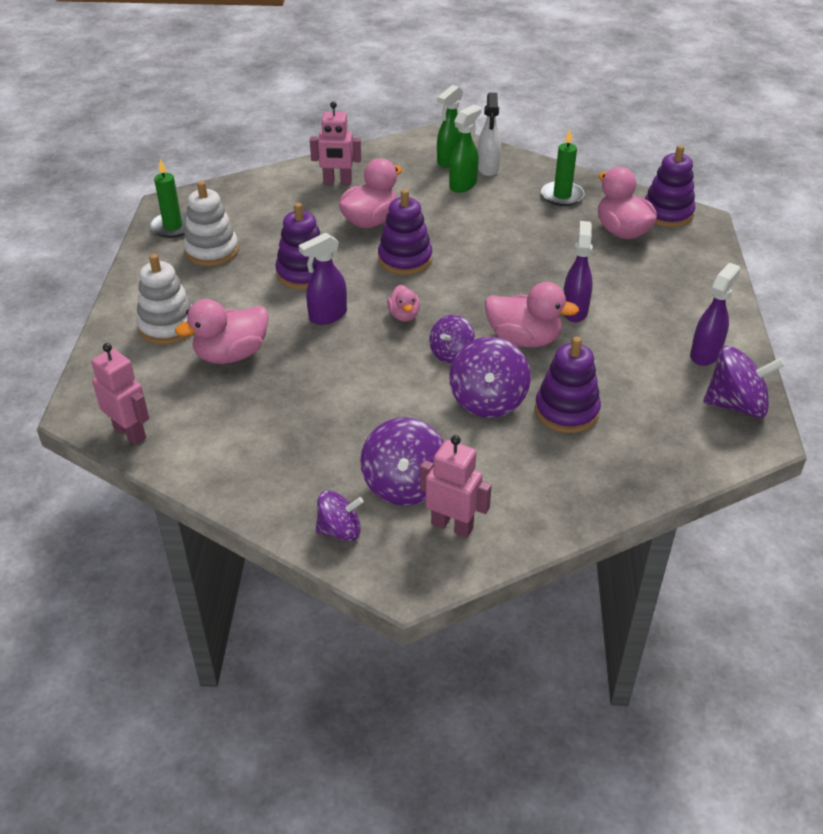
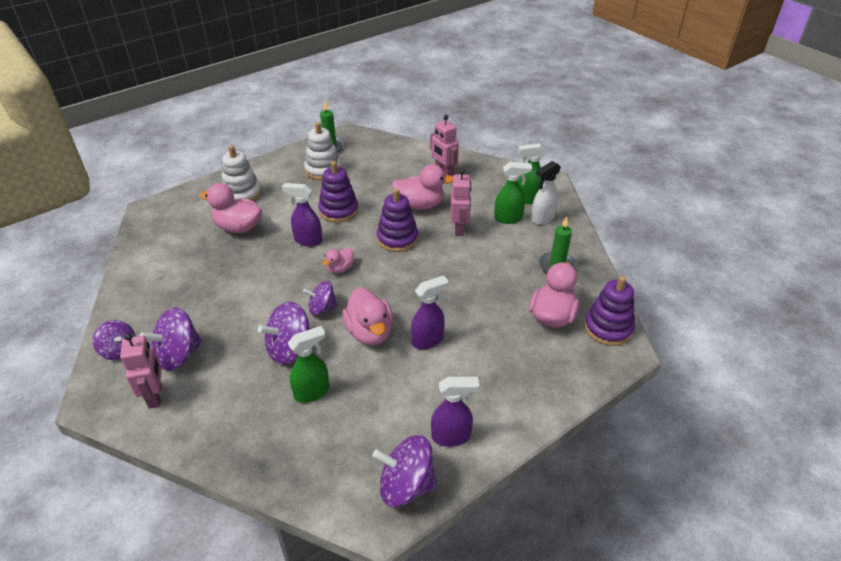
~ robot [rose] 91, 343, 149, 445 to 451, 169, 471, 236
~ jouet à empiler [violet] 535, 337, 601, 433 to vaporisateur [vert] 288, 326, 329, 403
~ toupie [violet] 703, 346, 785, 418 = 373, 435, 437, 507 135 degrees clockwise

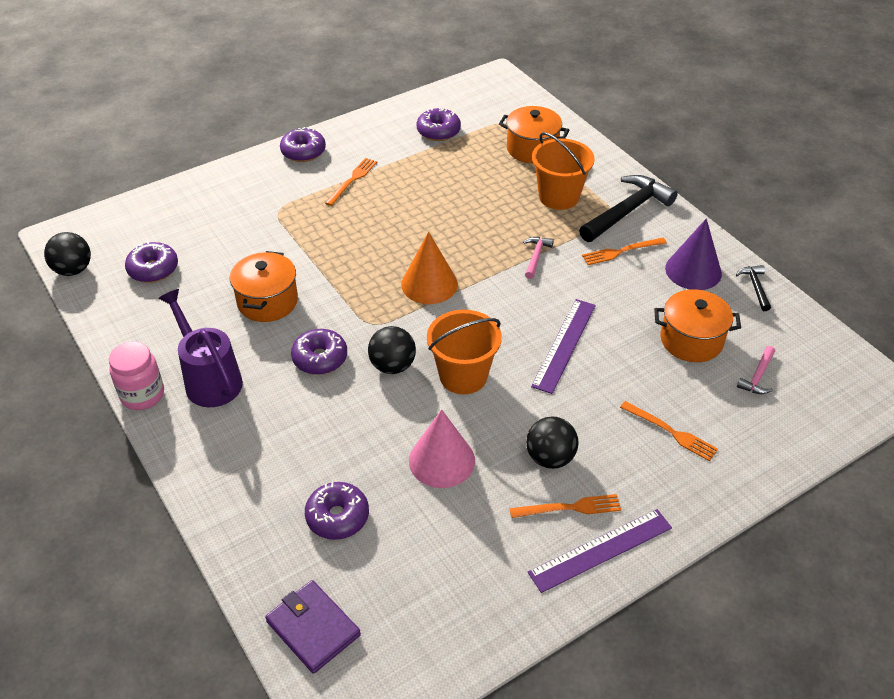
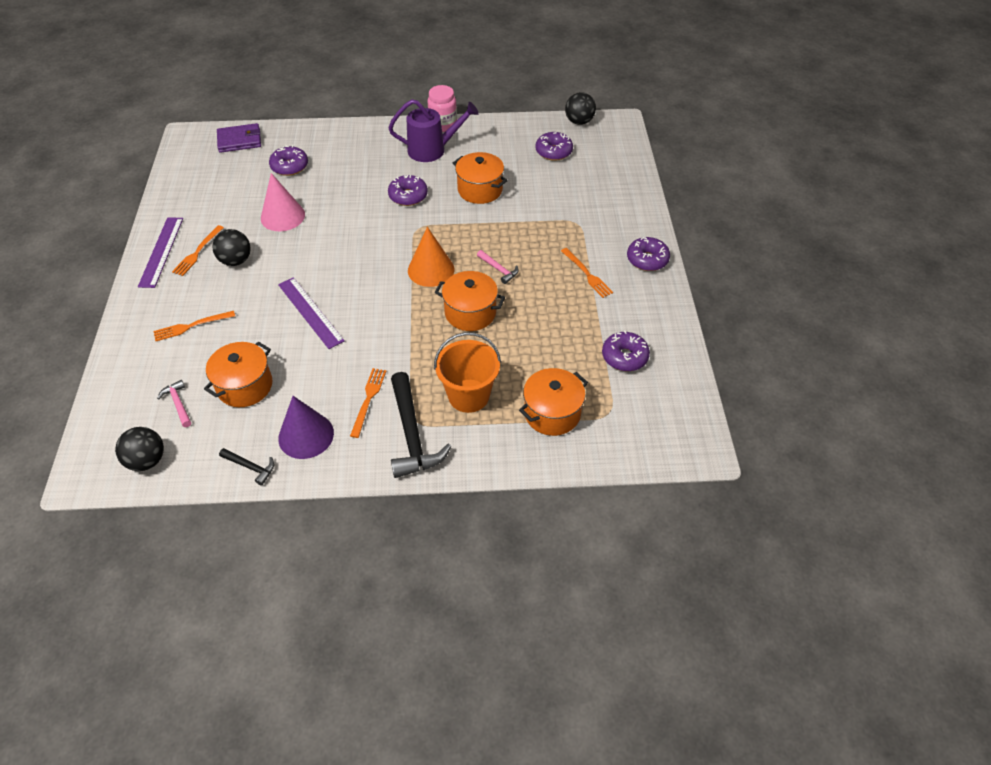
~ balle [noir] 368, 326, 416, 374 to 115, 427, 164, 471
- seau [orange] 427, 310, 502, 394
~ marteau [rose] 523, 237, 554, 279 to 477, 250, 519, 284
+ marmite [orange] 435, 271, 505, 331

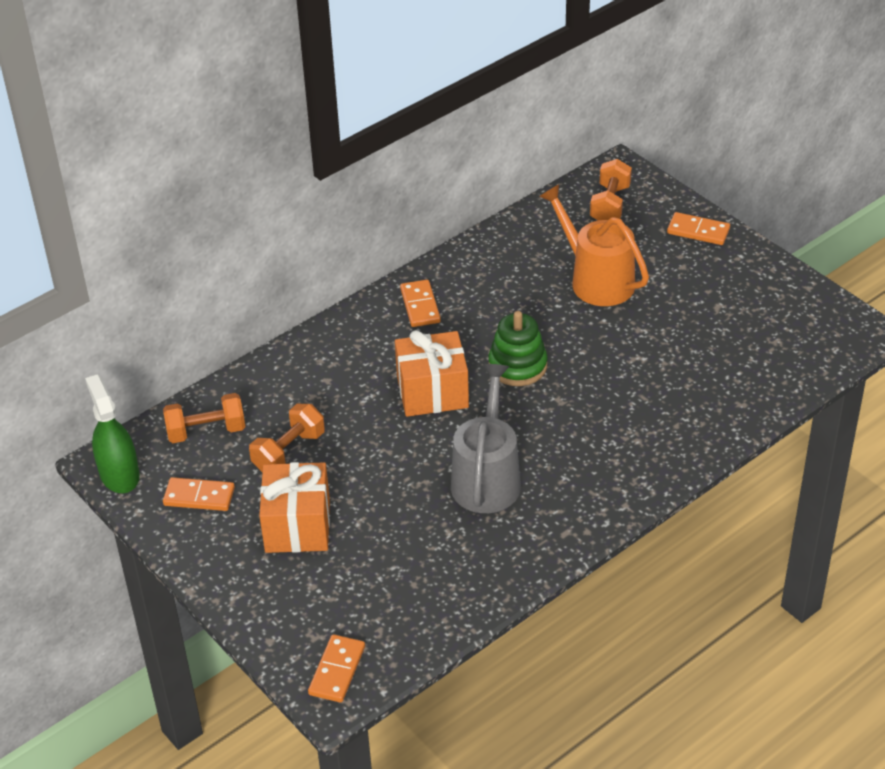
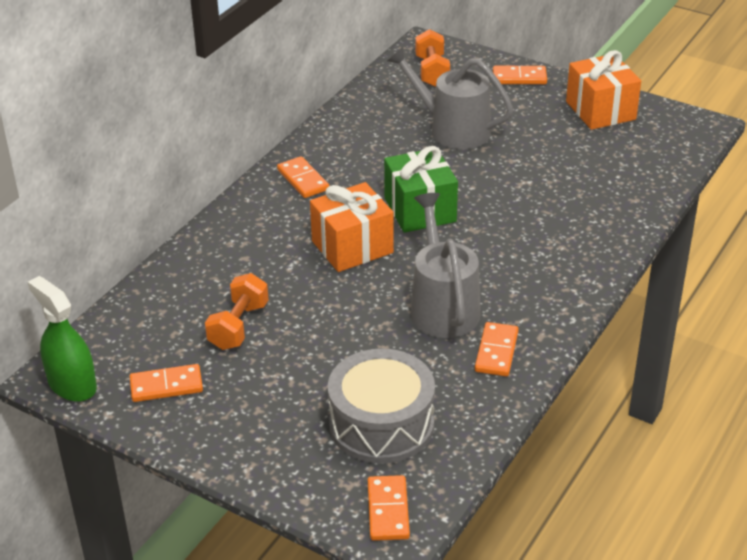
- haltère [orange] 163, 393, 245, 443
~ cadeau [orange] 259, 462, 330, 553 to 566, 50, 641, 130
~ jouet à empiler [vert] 488, 311, 547, 386 to cadeau [vert] 384, 146, 458, 233
~ arrosoir [orange] 539, 184, 649, 306 to arrosoir [gris] 387, 46, 513, 149
+ tambour [gris] 328, 348, 435, 464
+ domino [orange] 475, 322, 519, 376

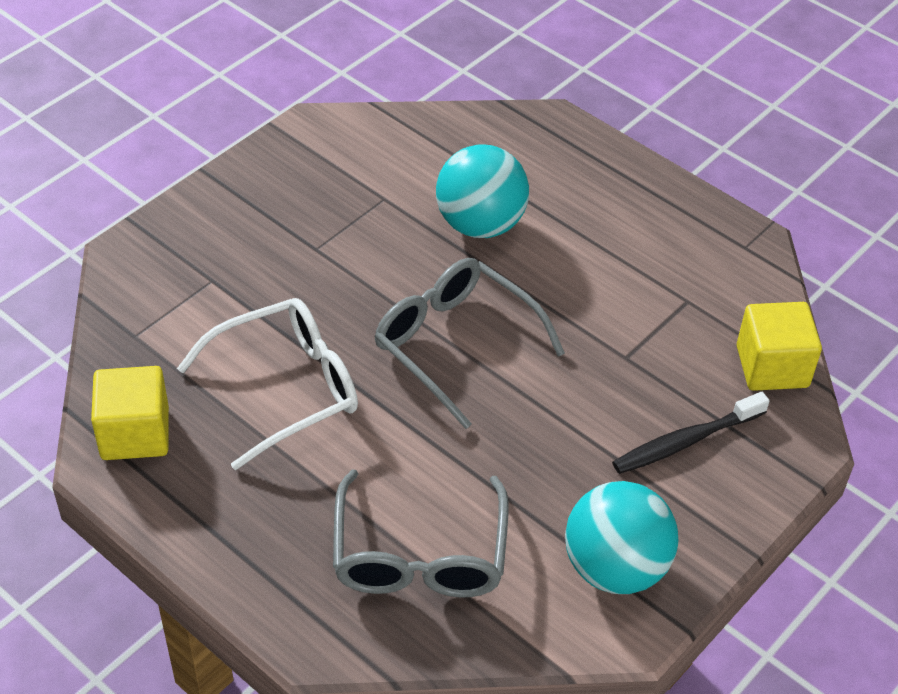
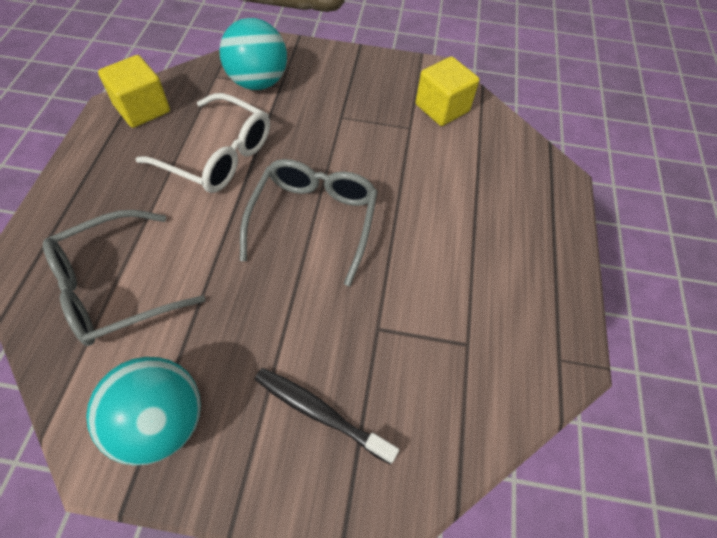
~ balle [turquoise] 436, 144, 529, 238 to 219, 18, 287, 90
~ cube [jaune] 737, 302, 822, 391 to 415, 56, 479, 126

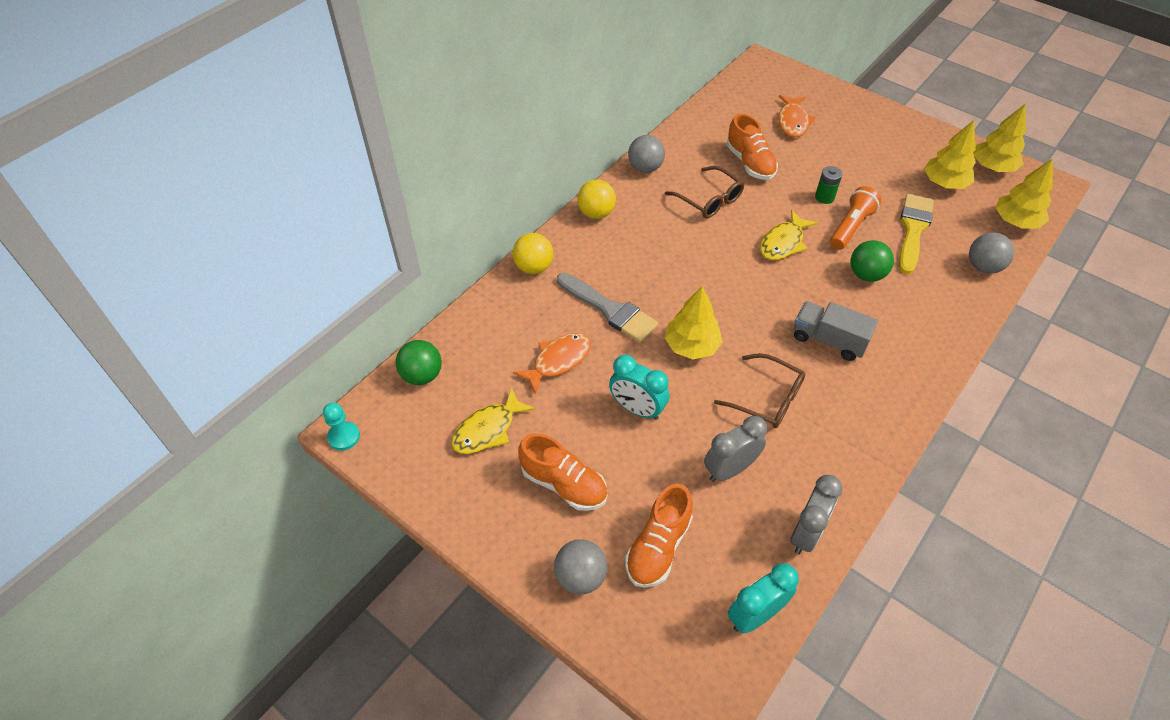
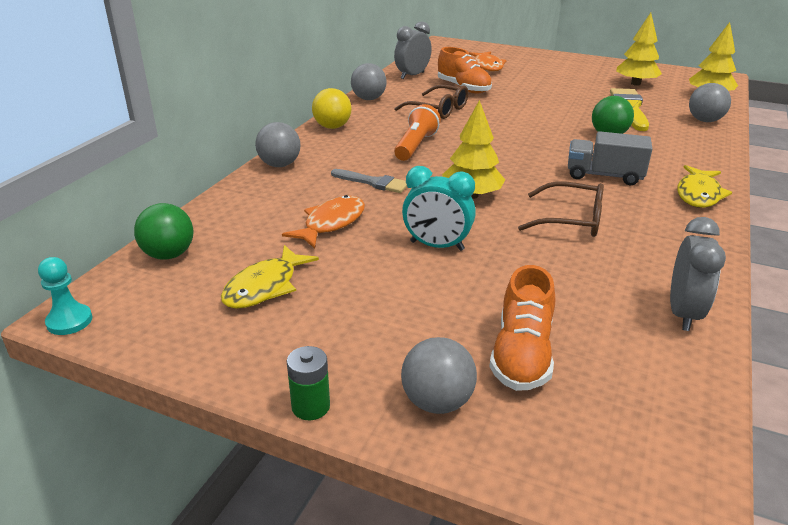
~ balle [jaune] 512, 233, 553, 274 to balle [gris] 255, 122, 301, 167
- chaussure [orange] 518, 433, 607, 511
~ pinceau [gris] 557, 273, 658, 343 = 331, 169, 407, 193 x0.64
~ réveil [gris] 704, 416, 767, 482 to 394, 22, 432, 79
- réveil [turquoise] 728, 563, 799, 633
~ poisson [jaune] 760, 210, 818, 260 to 677, 165, 732, 208
~ pile [vert] 815, 166, 842, 204 to 287, 346, 330, 420
~ lampe de poche [orange] 830, 186, 882, 250 to 394, 104, 441, 161
- arbre [jaune] 973, 104, 1026, 172

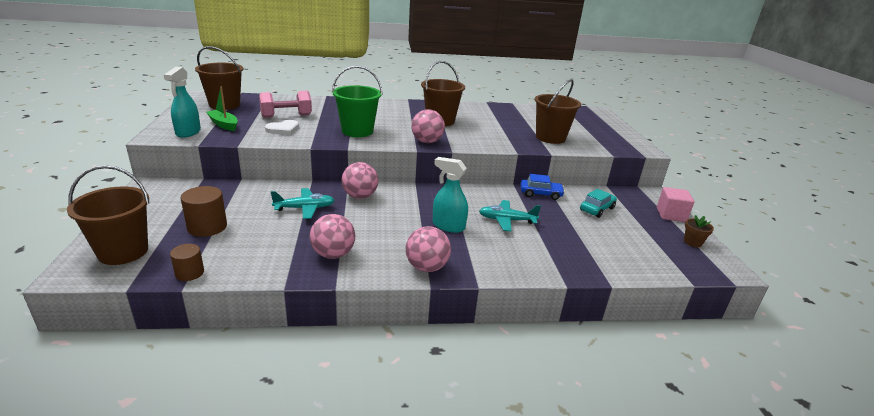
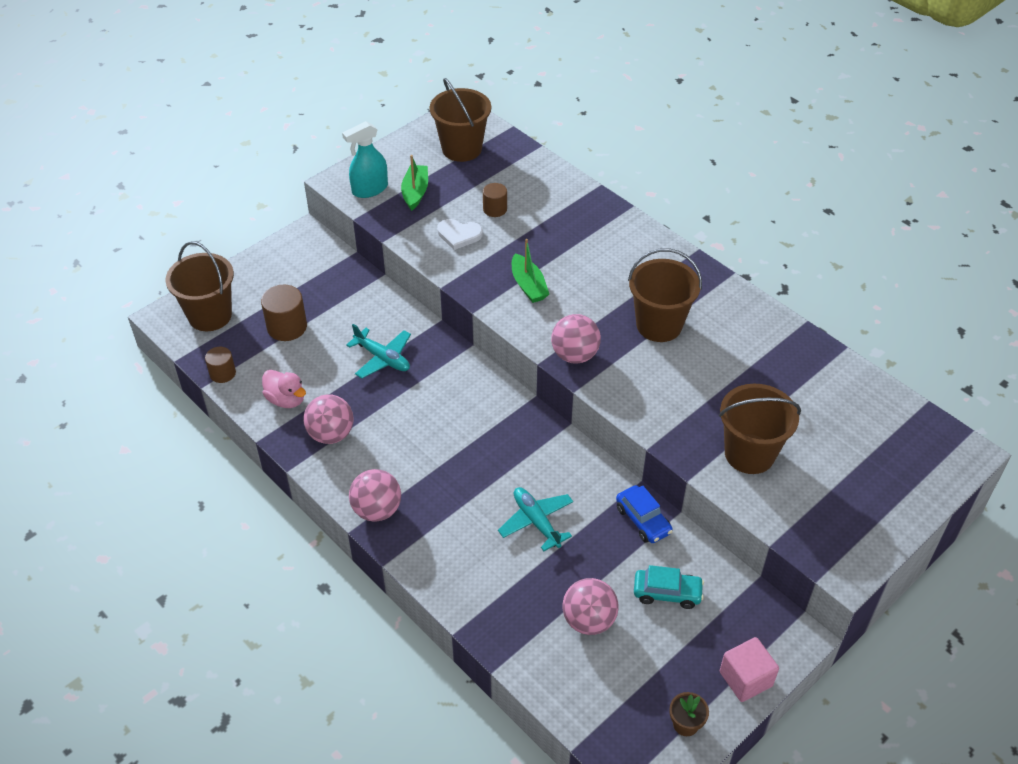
~ haltère [rose] 259, 91, 312, 118 to cylindre [marron] 483, 183, 507, 217
~ seau [vert] 332, 66, 383, 137 to bateau [vert] 512, 239, 549, 303
~ balle [rose] 341, 162, 378, 199 to 563, 578, 619, 635
- vaporisateur [turquoise] 433, 157, 468, 233
+ canard [rose] 262, 370, 306, 408

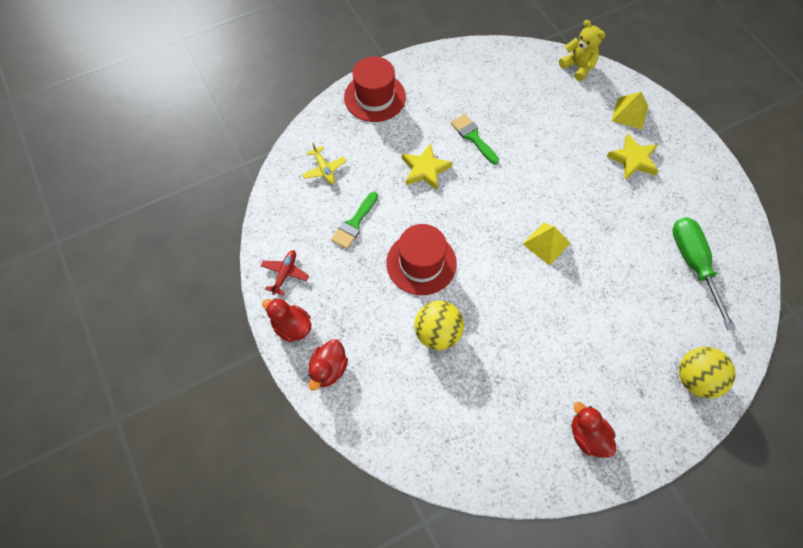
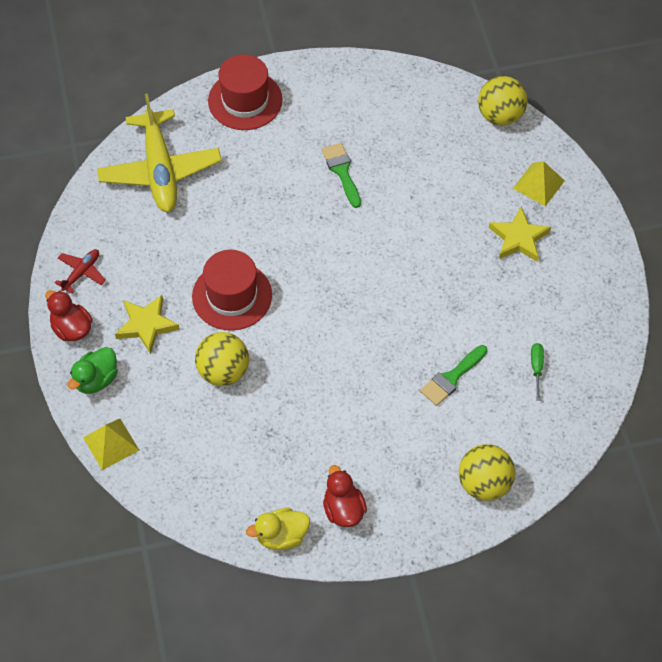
~ avion [jaune] 302, 142, 346, 184 = 97, 93, 222, 212 x2.28
~ canard [rouge] 308, 340, 348, 391 to canard [vert] 68, 347, 118, 394
~ pinceau [vert] 331, 192, 378, 249 to 420, 345, 487, 406
~ étoile [jaune] 402, 143, 453, 190 to 115, 295, 180, 354
~ pyramide [jaune] 523, 223, 570, 266 to 83, 419, 139, 470
~ ours en peluche [jaune] 559, 20, 605, 81 to balle [jaune] 478, 76, 527, 126
~ tournevis [vert] 672, 217, 736, 330 = 531, 343, 544, 401 x0.45
+ canard [jaune] 246, 508, 310, 550

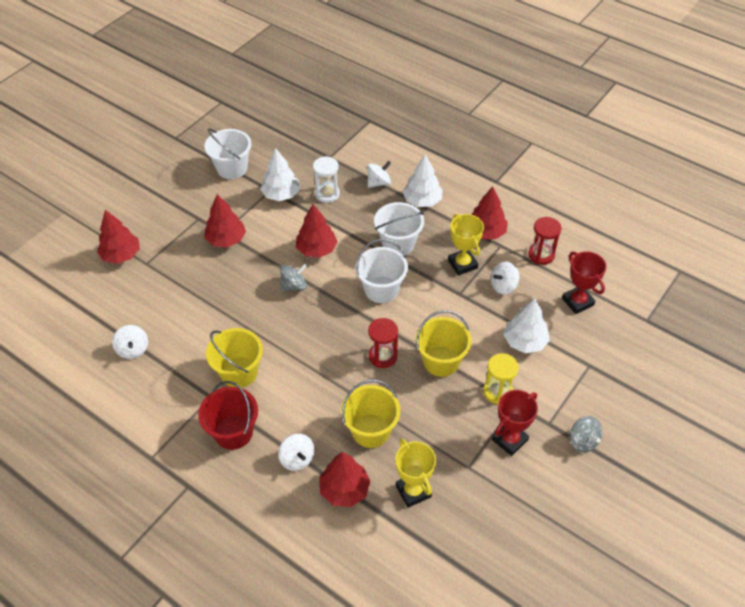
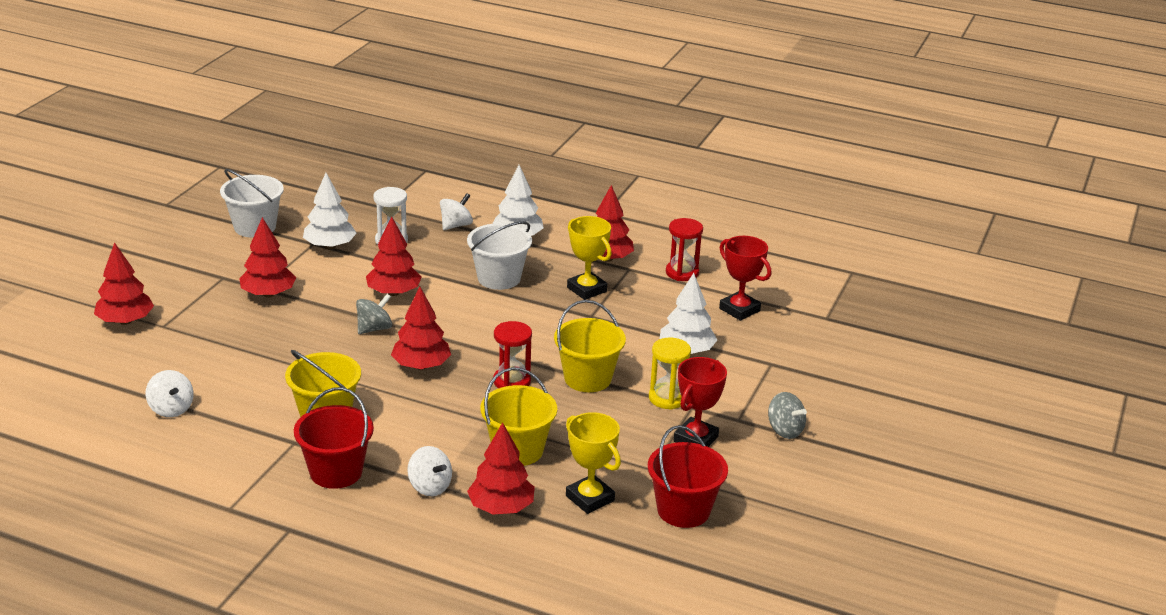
- seau [blanc] 355, 239, 408, 303
- toupie [blanc] 491, 262, 519, 294
+ arbre [rouge] 391, 287, 451, 370
+ seau [rouge] 648, 425, 728, 528

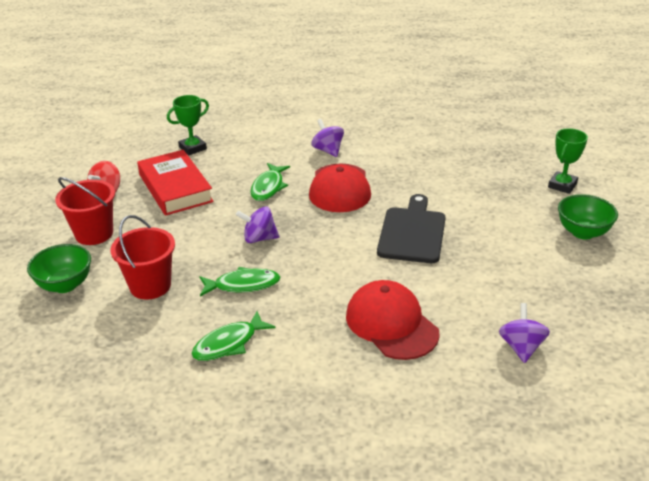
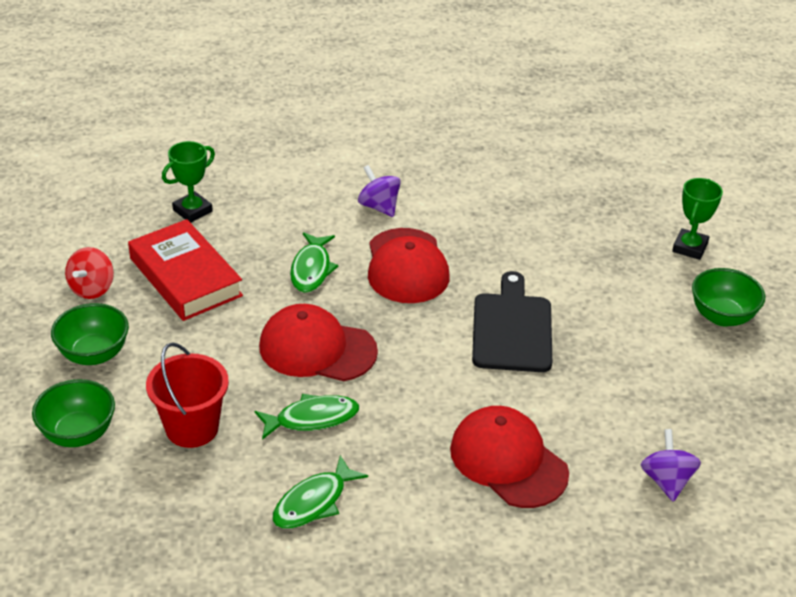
~ seau [rouge] 55, 177, 115, 245 to bol [vert] 51, 303, 129, 365
~ toupie [violet] 236, 207, 279, 243 to casquette [rouge] 259, 304, 378, 381

